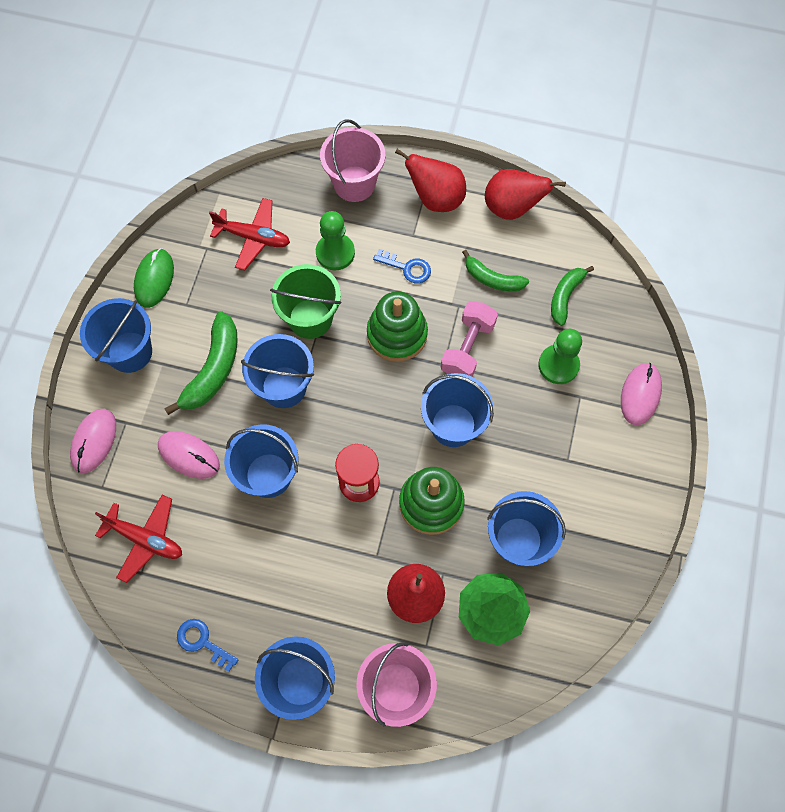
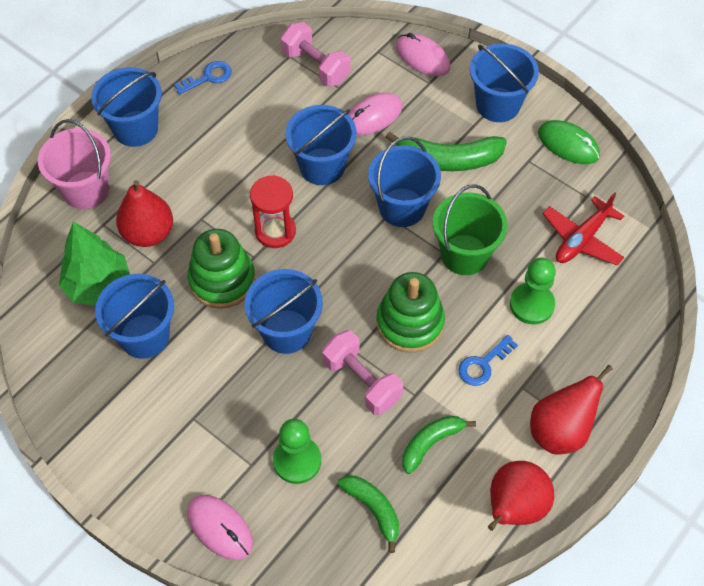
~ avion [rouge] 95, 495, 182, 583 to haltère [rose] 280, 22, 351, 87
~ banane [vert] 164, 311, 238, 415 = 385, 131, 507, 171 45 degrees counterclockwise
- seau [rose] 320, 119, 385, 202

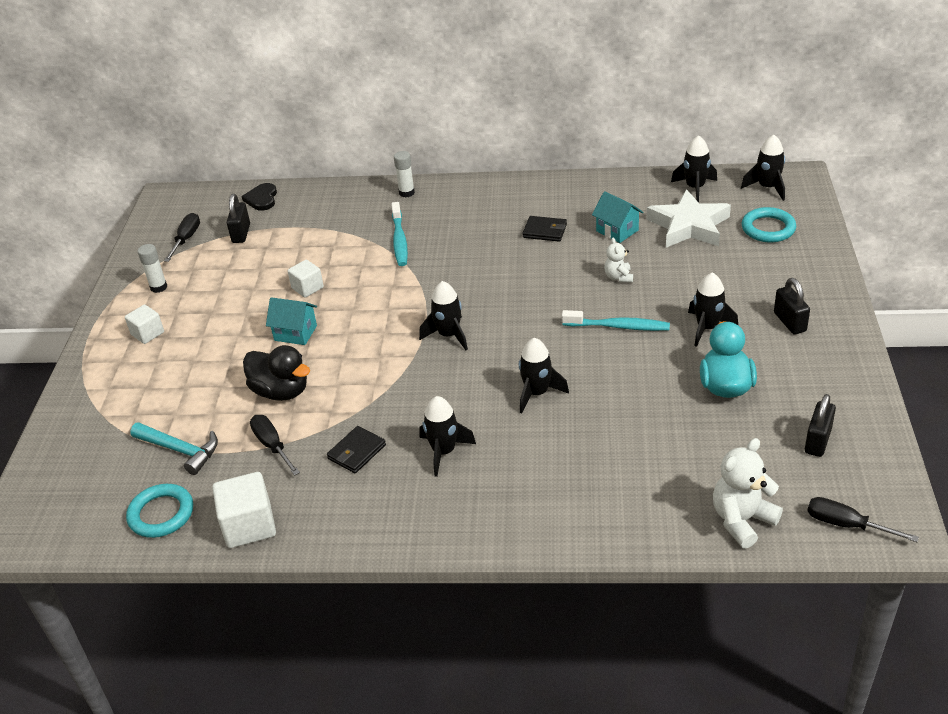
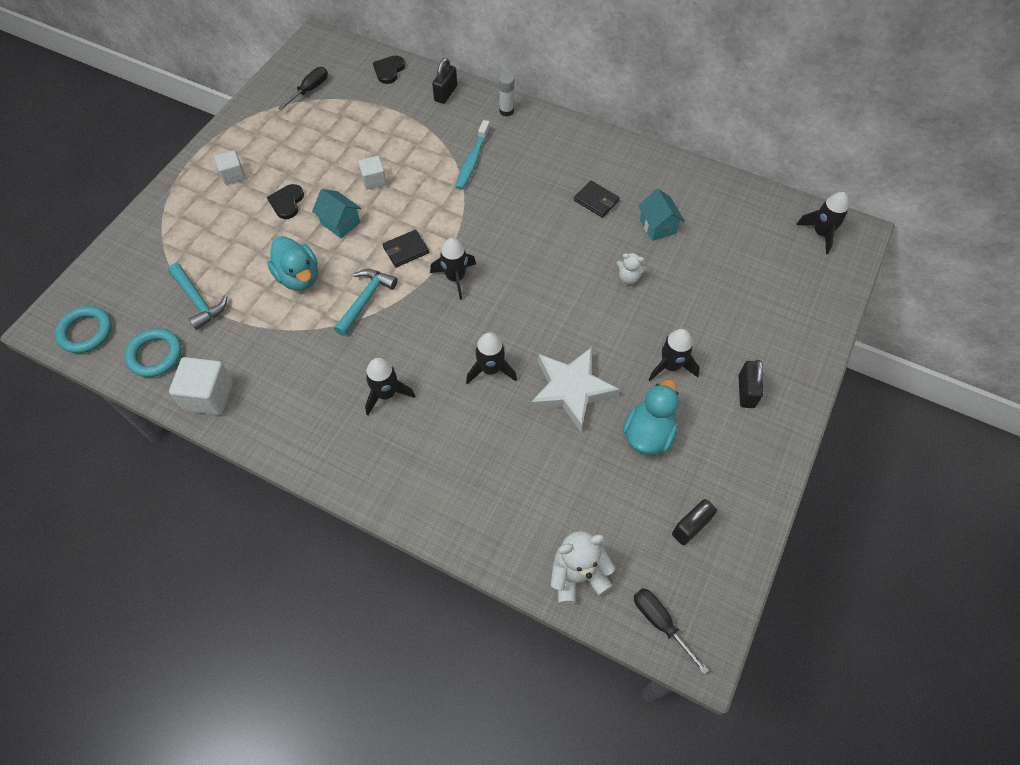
- bâton de colle [blanc] 138, 244, 167, 293
~ cadenas [noir] 227, 194, 250, 243 to 432, 58, 457, 104
~ canard [noir] 243, 345, 310, 401 to canard [turquoise] 267, 236, 318, 291
- tournevis [noir] 250, 415, 300, 476
~ portefeuille [noir] 327, 426, 386, 473 to 382, 230, 429, 267
- brosse à dents [turquoise] 562, 310, 670, 331
~ ours en peluche [blanc] 604, 238, 633, 282 = 616, 253, 647, 285 90 degrees counterclockwise
~ étoile [blanc] 647, 189, 731, 248 to 530, 347, 620, 432
- fusée [noir] 671, 135, 717, 202
~ anneau [turquoise] 742, 207, 796, 242 to 55, 306, 112, 353
+ cœur [noir] 267, 184, 304, 219
+ marteau [turquoise] 334, 269, 398, 336

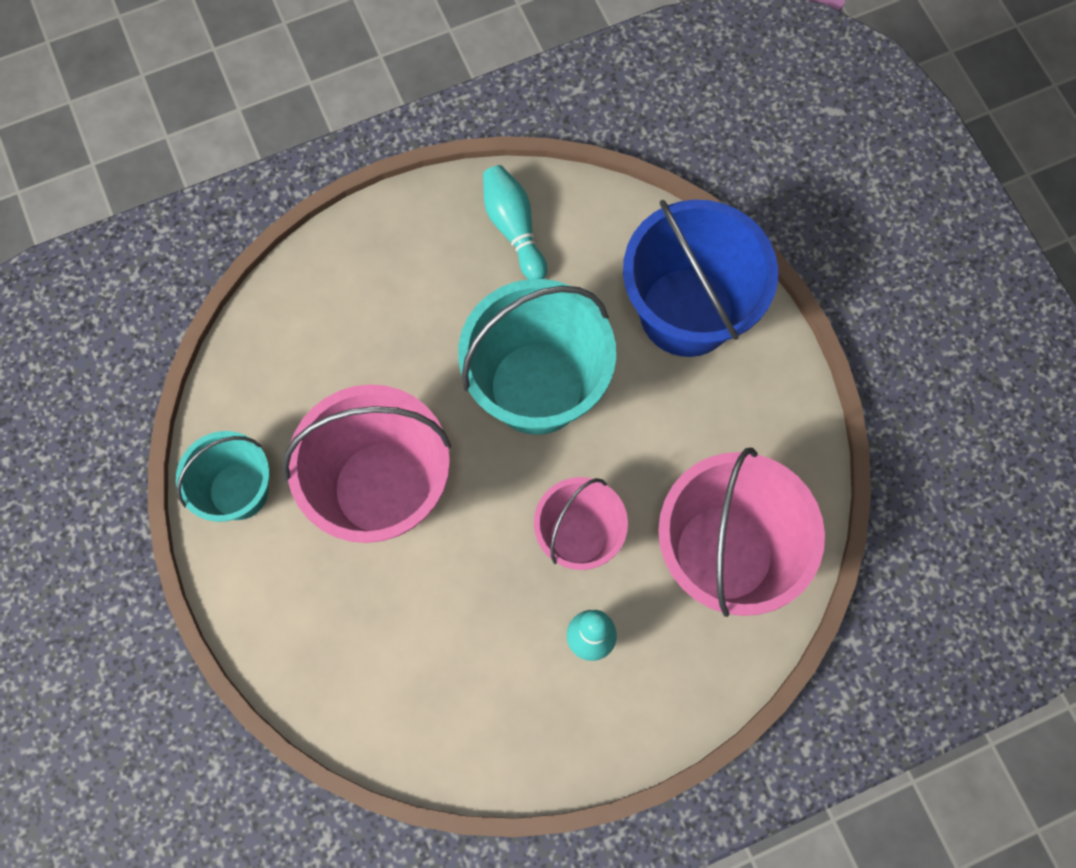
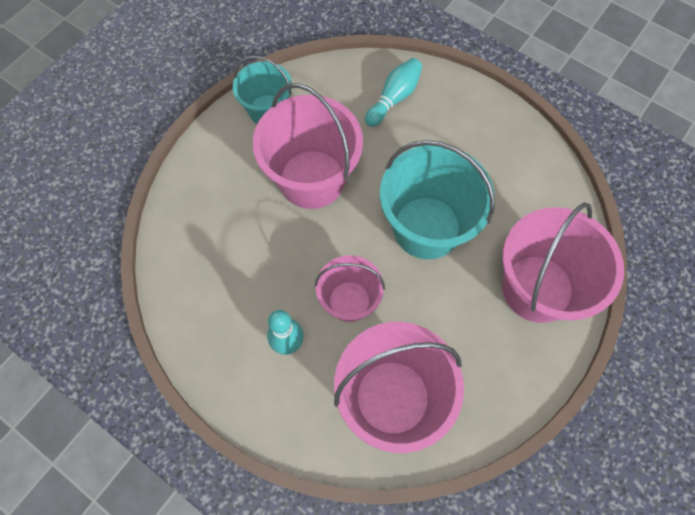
~ quille [turquoise] 483, 165, 547, 279 to 365, 58, 422, 127
~ seau [bleu] 623, 200, 778, 357 to seau [rose] 502, 202, 624, 323

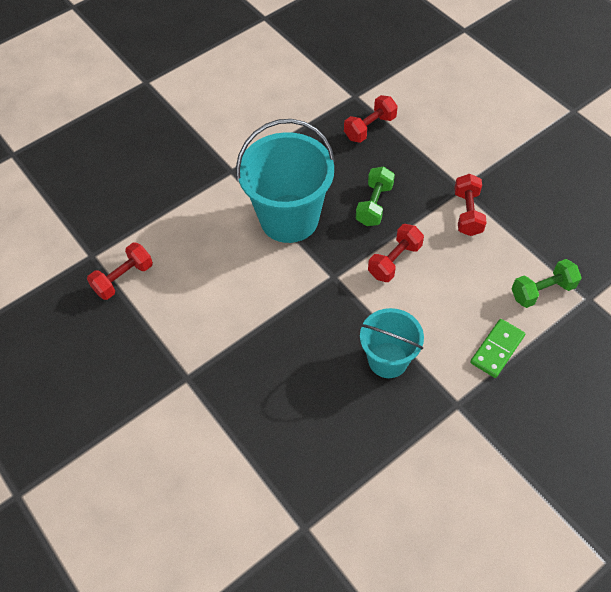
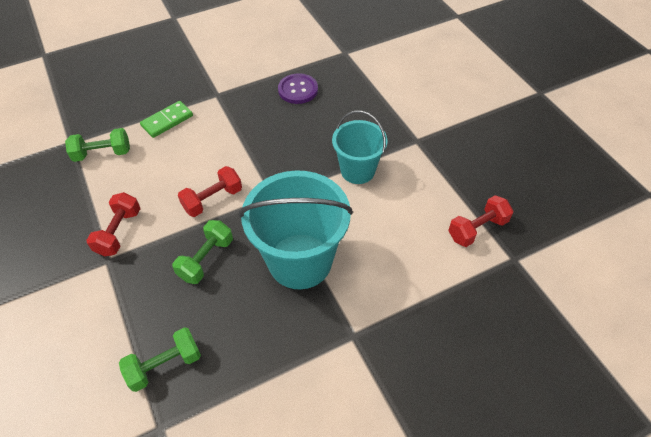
~ haltère [rouge] 344, 95, 398, 143 to haltère [vert] 119, 327, 201, 392
~ seau [turquoise] 360, 308, 424, 378 to 332, 111, 388, 184
+ bouton [violet] 278, 73, 318, 104

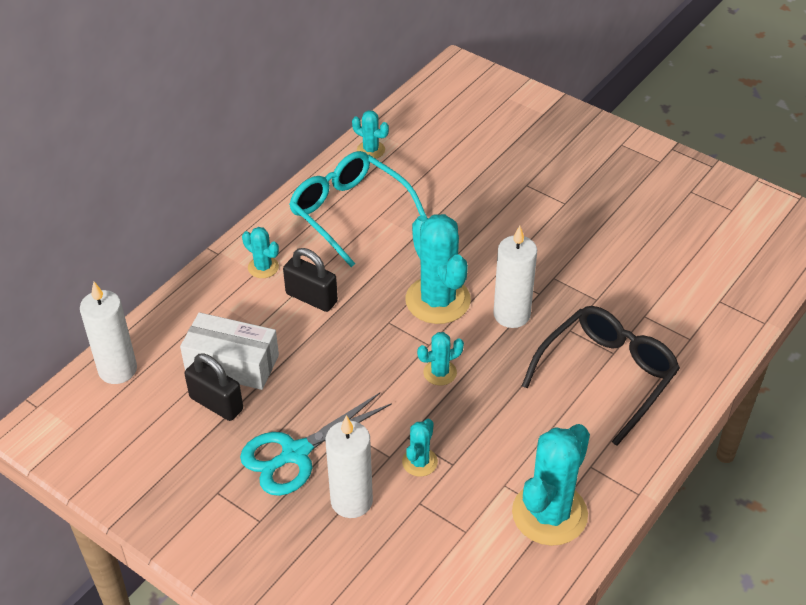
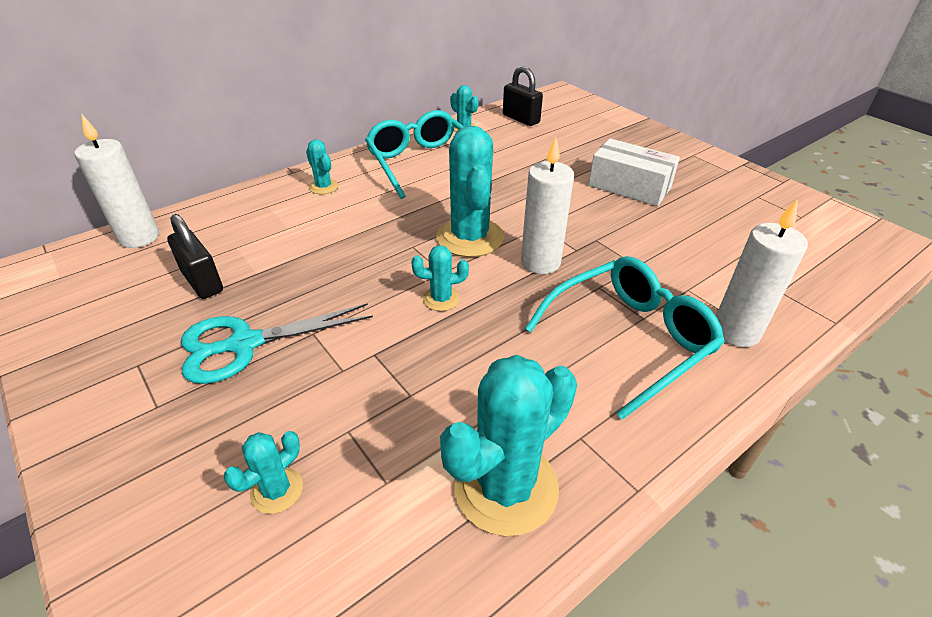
~ boîte [blanc] 180, 312, 279, 390 to 588, 139, 680, 206
~ cadenas [noir] 283, 248, 338, 312 to 503, 66, 543, 126
~ bougie [blanc] 325, 415, 373, 518 to 716, 200, 808, 347
~ cactus [turquoise] 402, 419, 438, 476 to 224, 431, 303, 514
~ lunettes [noir] 522, 306, 680, 446 to lunettes [turquoise] 525, 256, 725, 420

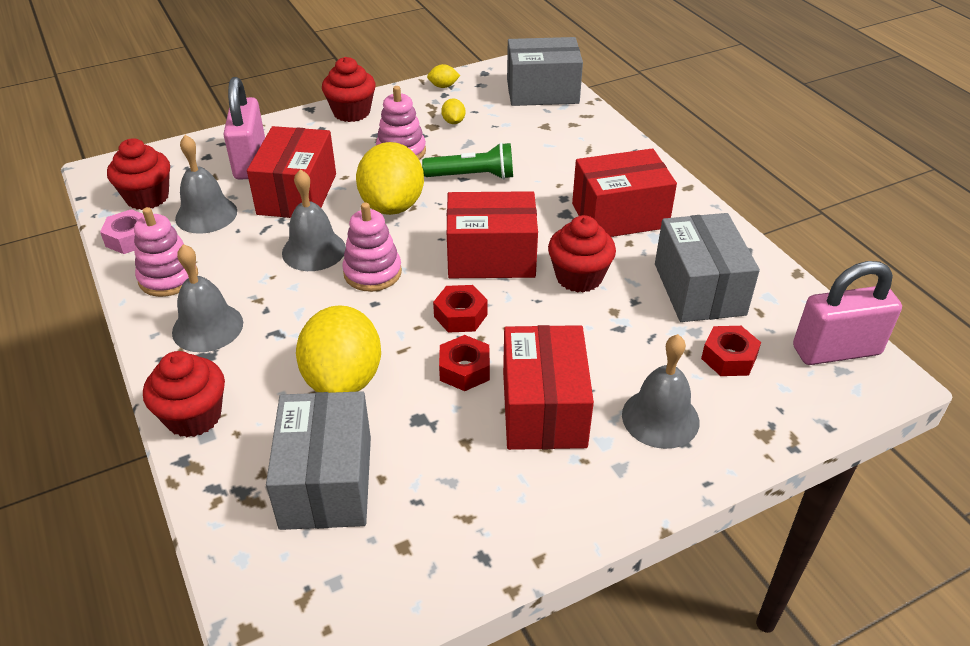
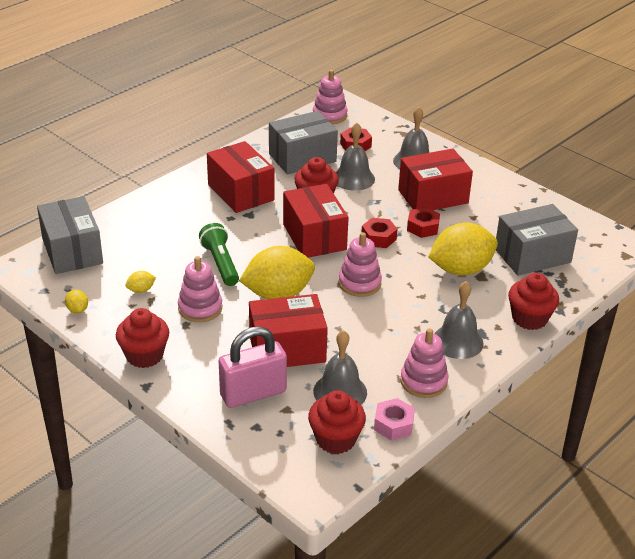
~ cloche [gris] 282, 169, 346, 271 to 336, 123, 375, 191
~ cadenas [rose] 793, 261, 902, 365 to jouet à empiler [rose] 313, 70, 348, 124

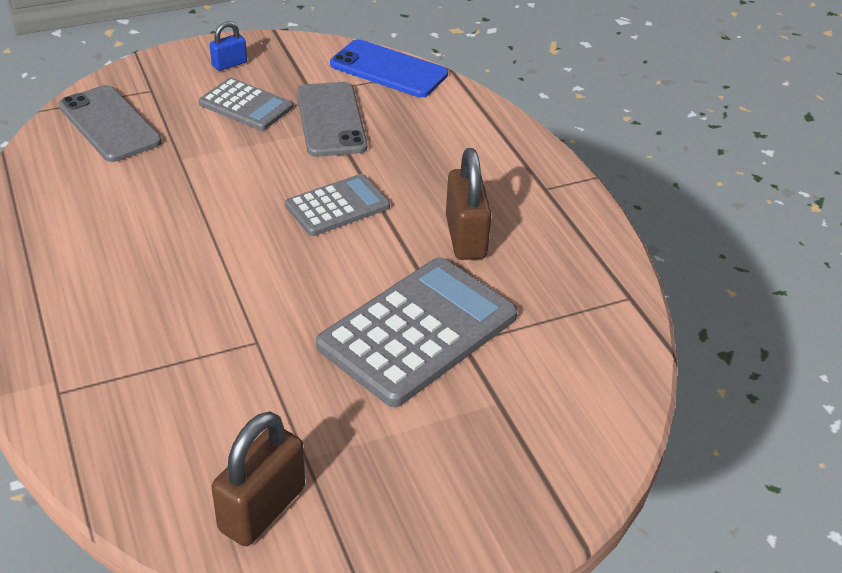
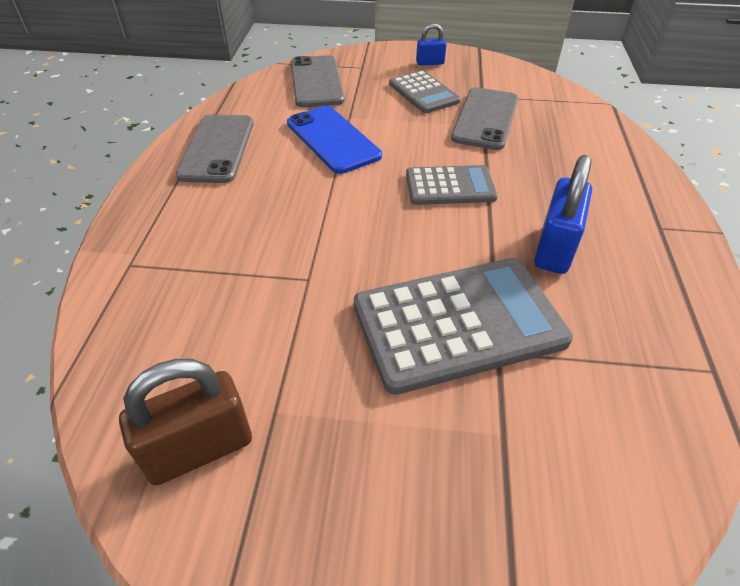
~ téléphone [bleu] 330, 39, 448, 97 to 287, 106, 382, 174
~ cadenas [marron] 446, 148, 492, 260 to cadenas [bleu] 534, 155, 592, 274
+ téléphone [gris] 176, 115, 254, 183

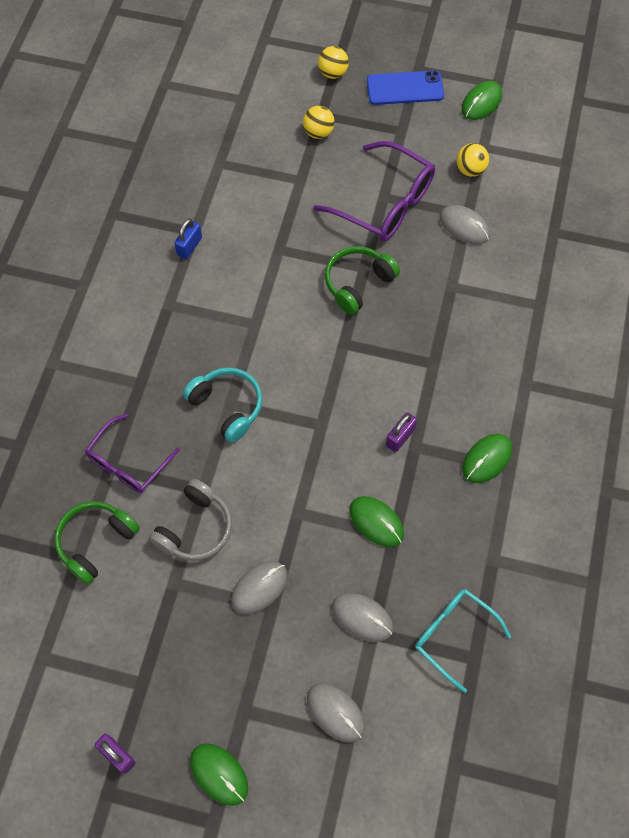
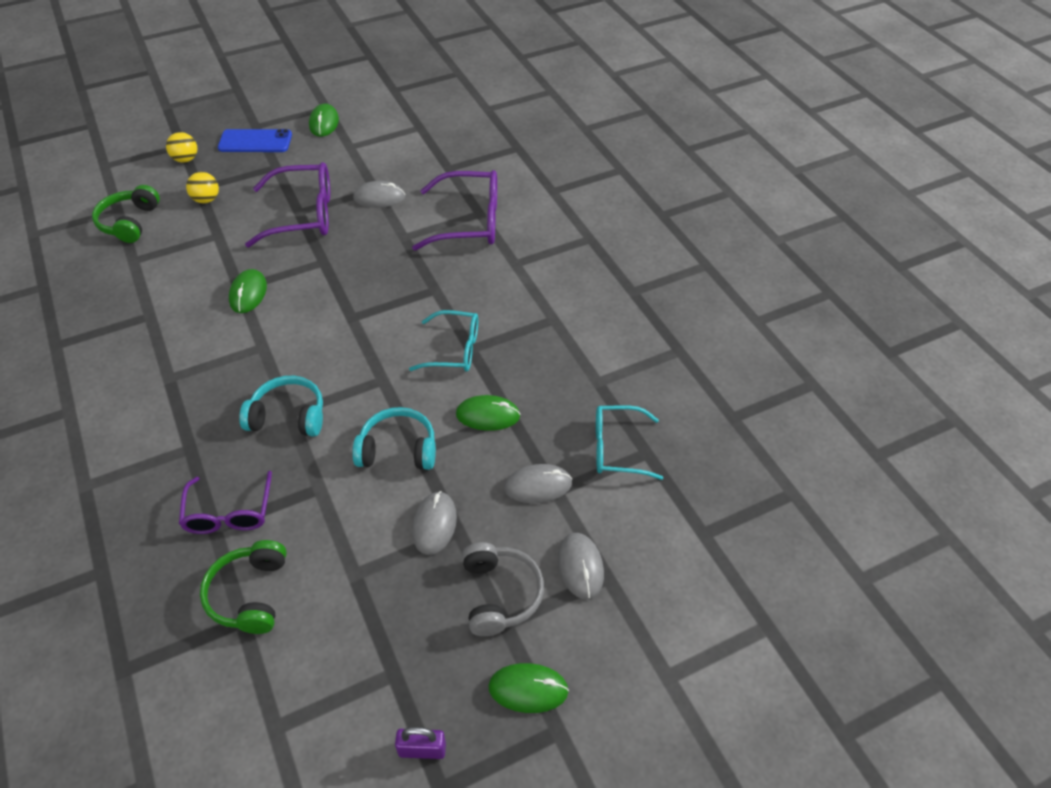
~ casque audio [gris] 149, 479, 232, 561 to 462, 542, 544, 636
- cadenas [bleu] 174, 219, 202, 259
~ souris [gris] 307, 683, 365, 743 = 558, 533, 604, 599 75 degrees clockwise
~ casque audio [vert] 325, 246, 400, 315 to 92, 185, 160, 243
~ téléphone [bleu] 367, 70, 444, 105 = 218, 129, 292, 152 45 degrees clockwise
~ cadenas [violet] 386, 412, 417, 452 to lunettes [turquoise] 409, 310, 478, 372
- balle [jaune] 456, 143, 489, 177
~ souris [vert] 462, 434, 512, 483 to 229, 269, 267, 313
+ casque audio [turquoise] 352, 407, 436, 470
+ lunettes [violet] 412, 170, 497, 251

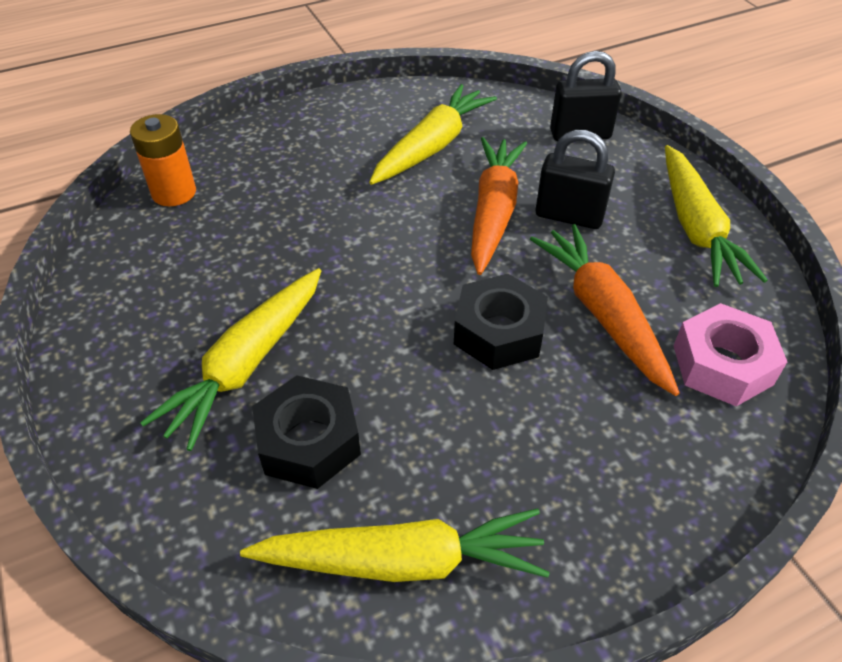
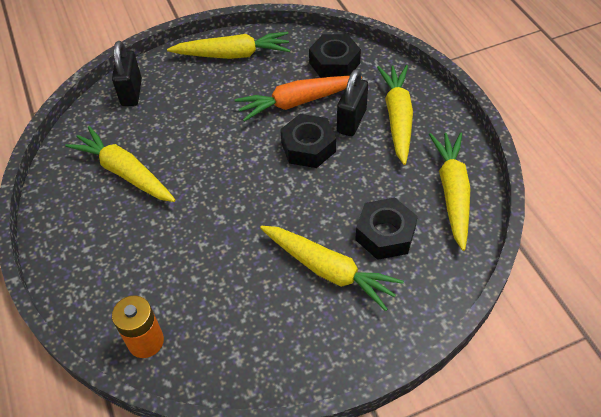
- carotte [orange] 471, 137, 527, 275
~ cadenas [noir] 536, 130, 615, 229 to 337, 69, 368, 136
~ écrou [rose] 673, 303, 787, 406 to écrou [noir] 309, 34, 361, 78
+ carotte [jaune] 377, 65, 413, 165

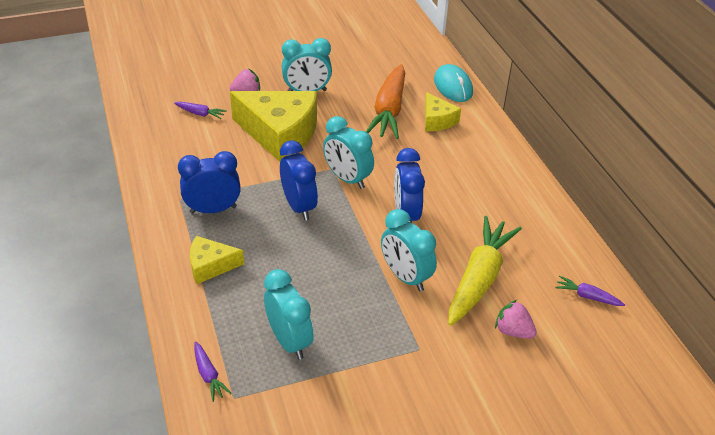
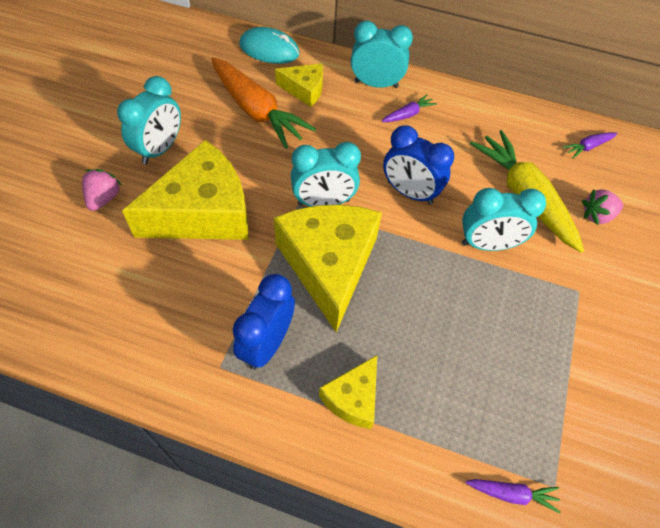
~ carotte [violet] 174, 102, 227, 119 to 382, 94, 437, 122
~ réveil [turquoise] 264, 269, 314, 360 to 351, 21, 413, 88
~ réveil [bleu] 280, 140, 318, 220 to fromage [jaune] 274, 205, 382, 332

